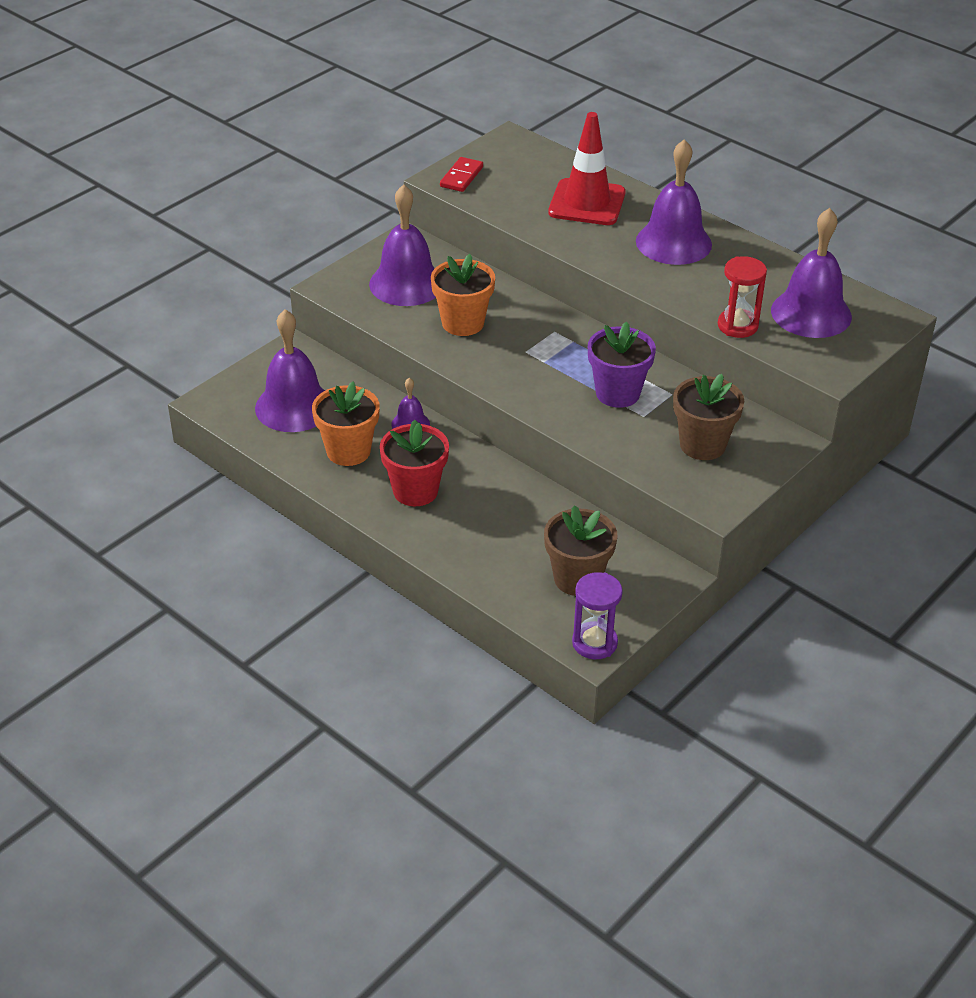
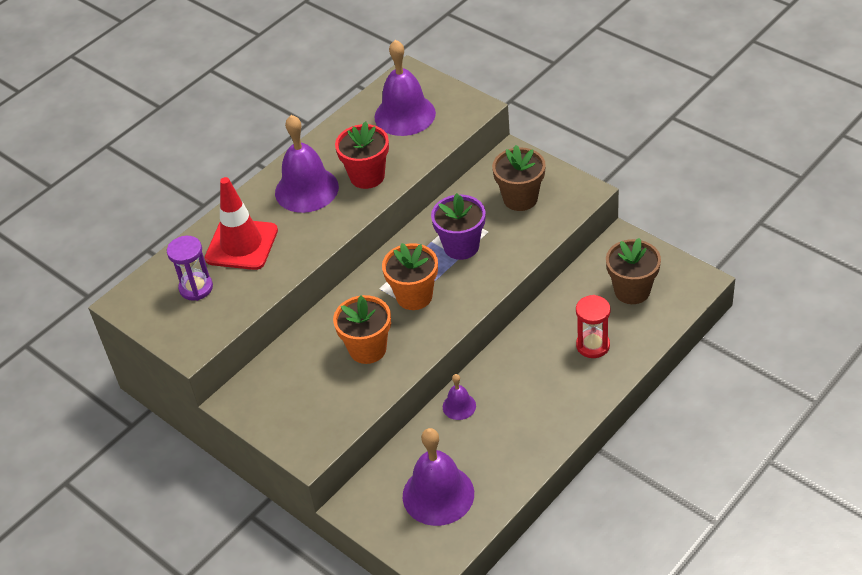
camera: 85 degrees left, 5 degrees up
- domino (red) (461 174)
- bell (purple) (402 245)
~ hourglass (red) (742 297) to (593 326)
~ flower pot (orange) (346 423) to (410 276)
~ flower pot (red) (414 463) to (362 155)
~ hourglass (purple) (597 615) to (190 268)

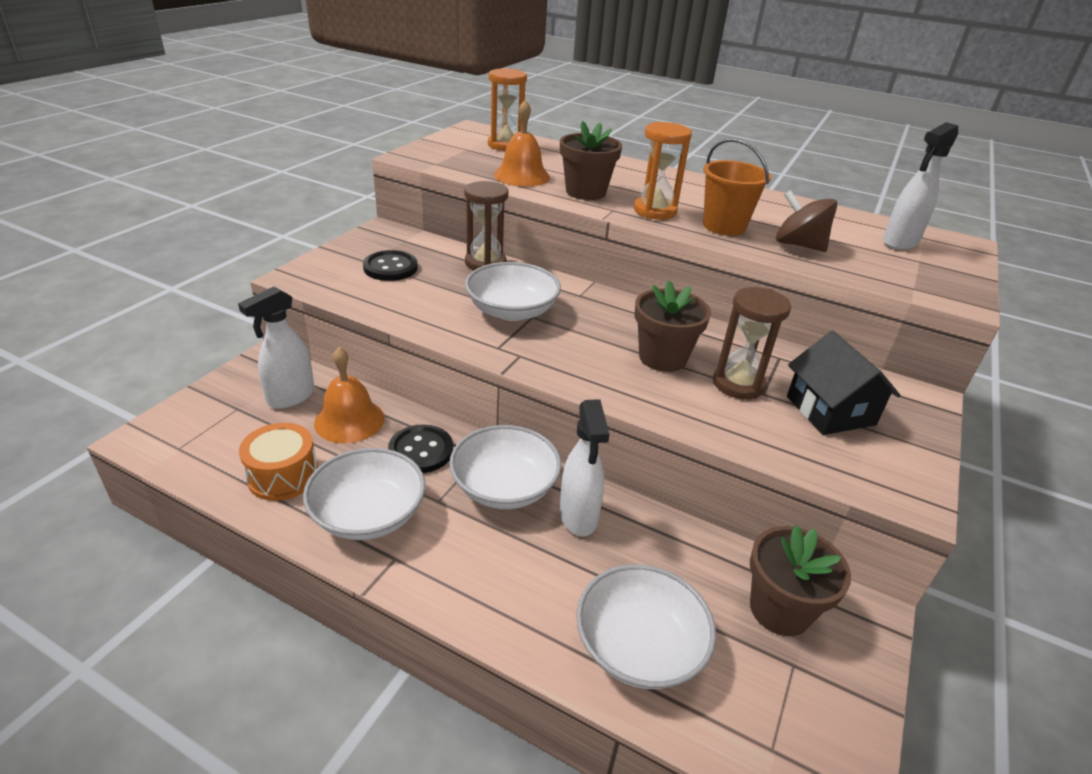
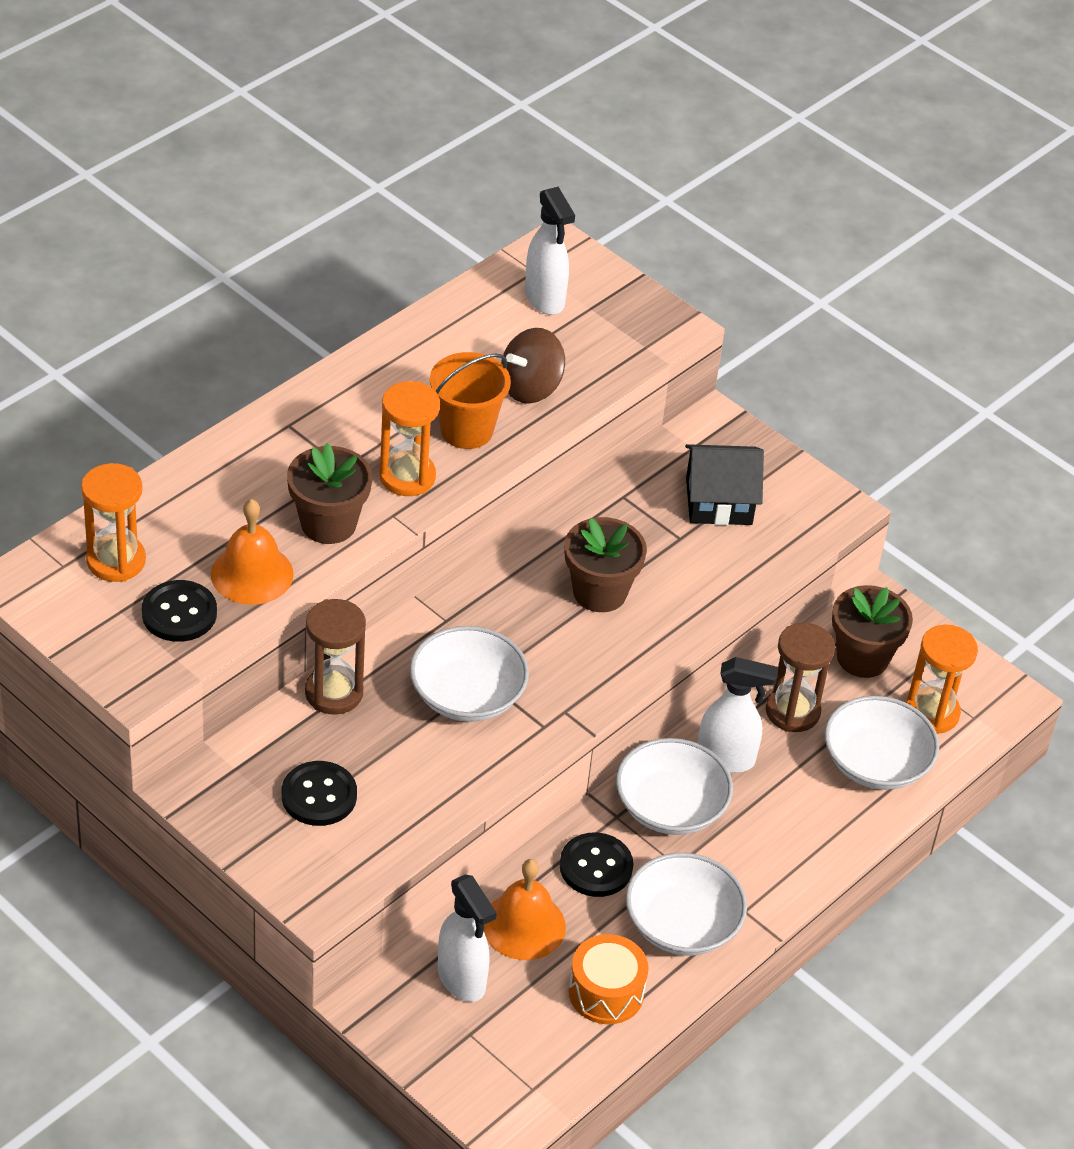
camera: 75 degrees left, 10 degrees up
~ hourglass (brown) (752 343) to (800 677)
+ button (black) (179 611)
+ hourglass (orange) (942 679)

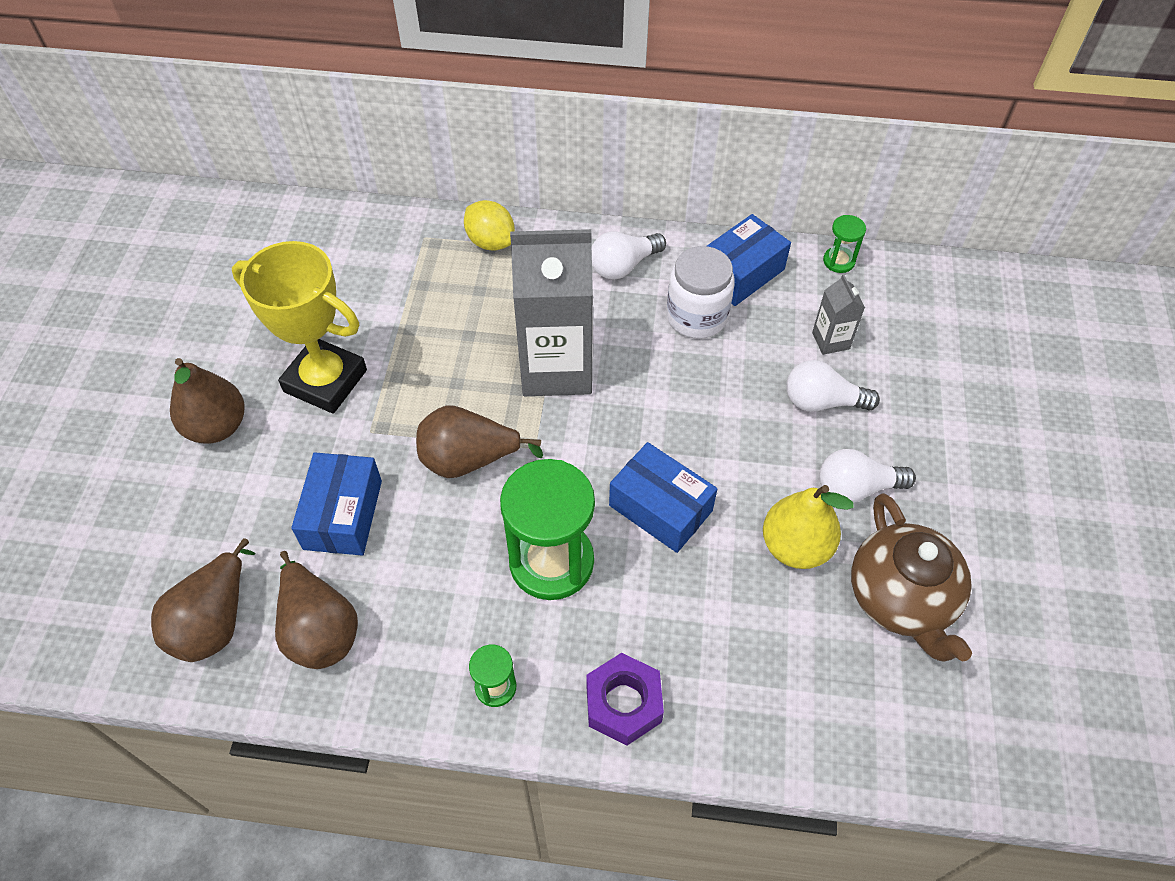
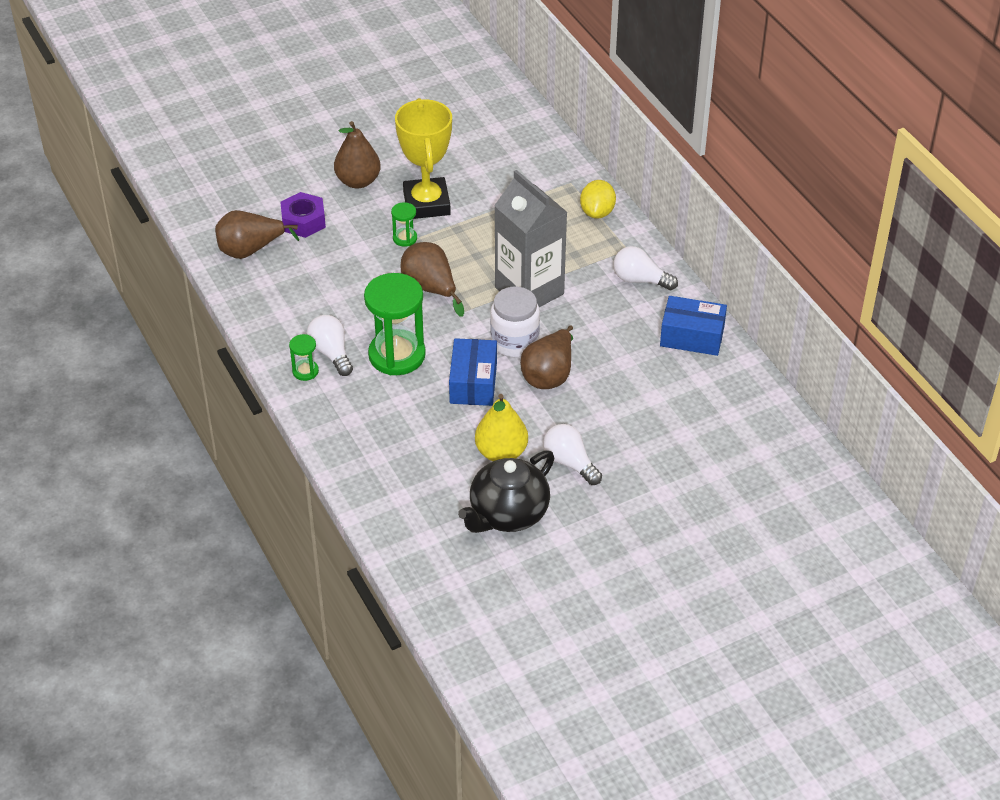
camera: 55 degrees right, 10 degrees down
~ hourglass (green) (844 244) to (404 224)
~ jar (white) (701 292) to (515 322)
- carton (grey) (838 314)
~ light bulb (white) (833 386) to (330 345)
- box (blue) (336 504)
~ teapot (brown) (911 577) to teapot (black) (506 491)
~ pear (brown) (316 610) to (546 357)
~ nut (purple) (625 699) to (303 215)

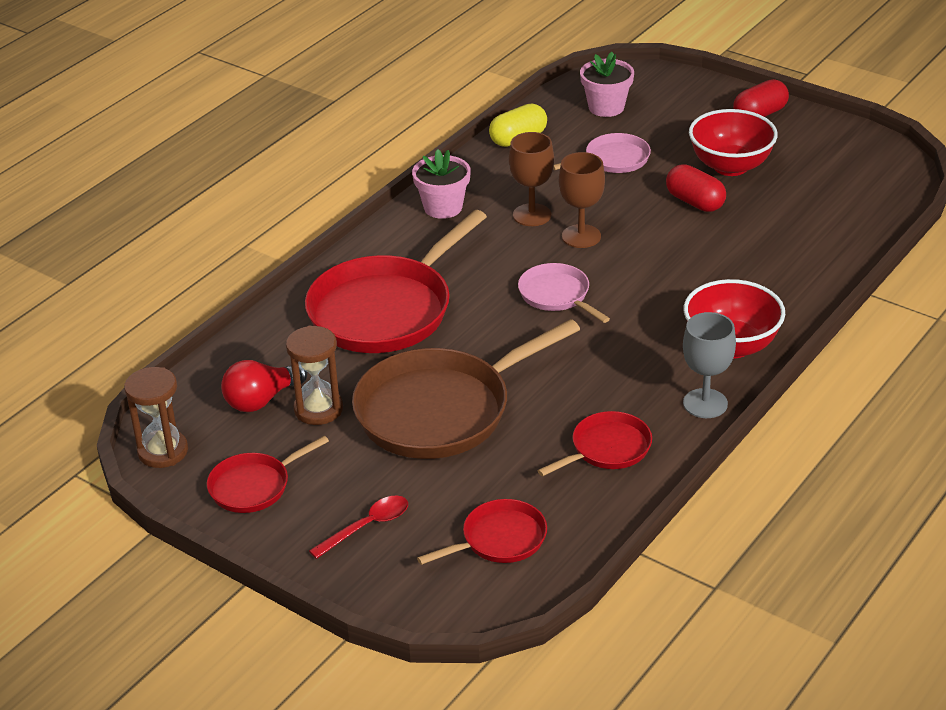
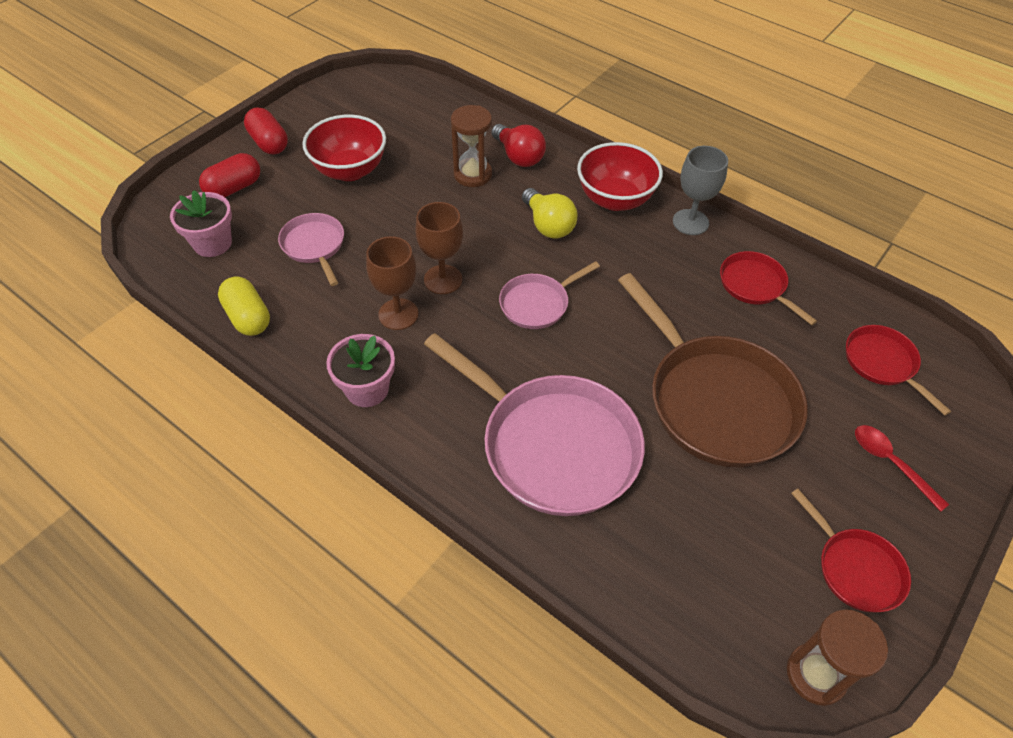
camera: 90 degrees left, 15 degrees up
~ capsule (red) (696 188) to (229 175)
~ pan (red) (396 281) to pan (pink) (534 424)
~ hourglass (brown) (314 375) to (471 146)
~ light bulb (red) (264 386) to (518 145)
+ light bulb (yellow) (549 213)

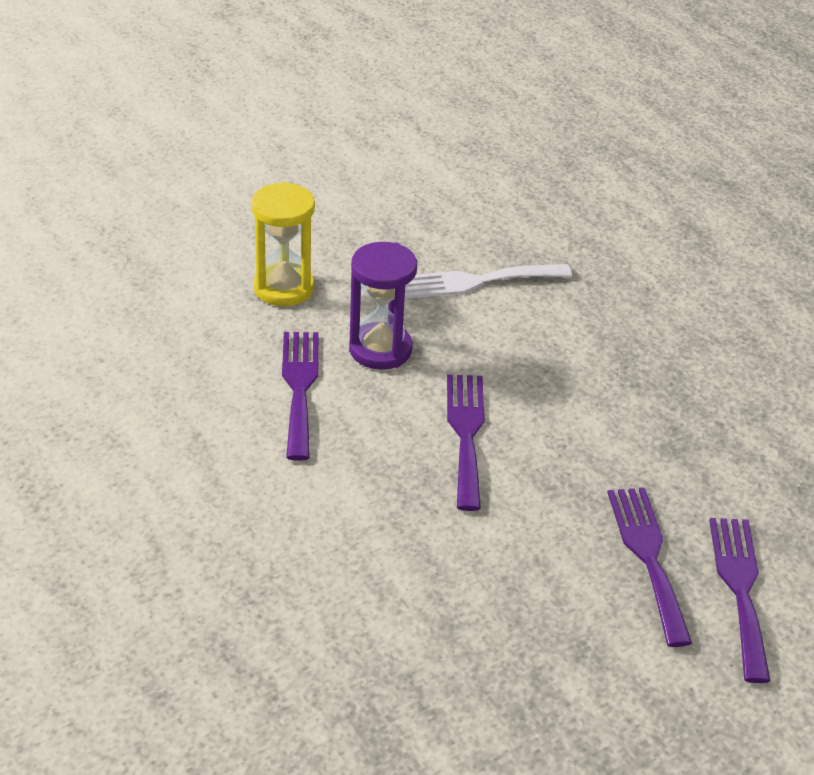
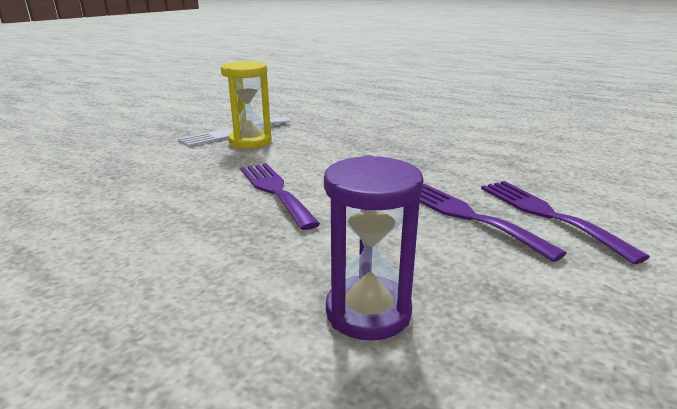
camera: 25 degrees left, 15 degrees down
~ hourglass (yellow) (283 244) to (246 105)
~ hourglass (purple) (383 306) to (373 248)
- fork (purple) (300 396)

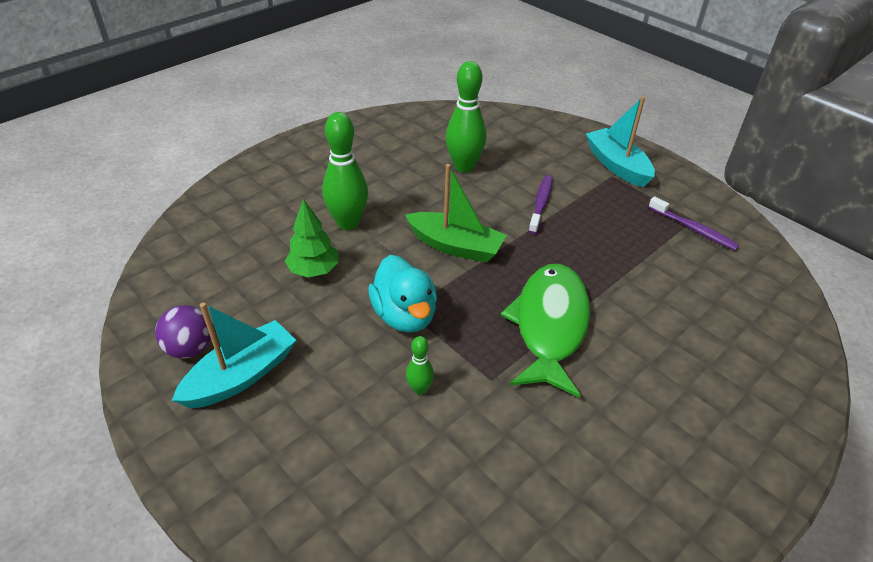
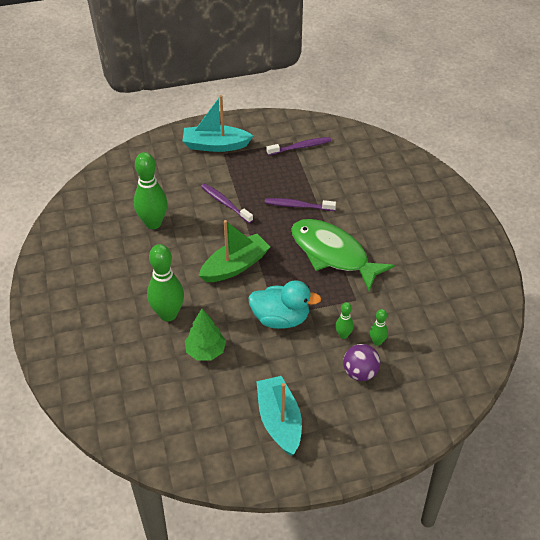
camera: 60 degrees left, 5 degrees up
~ ball (purple) (183 332) to (361 362)
+ toothbrush (purple) (300 204)
+ bowling pin (green) (379 327)

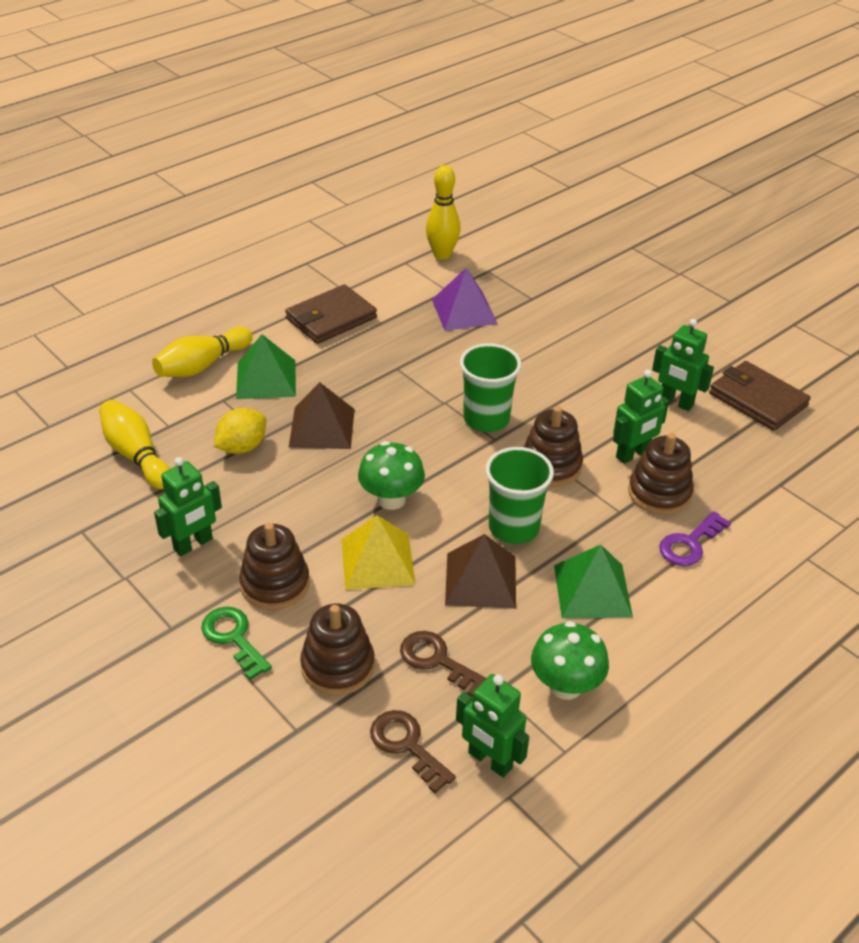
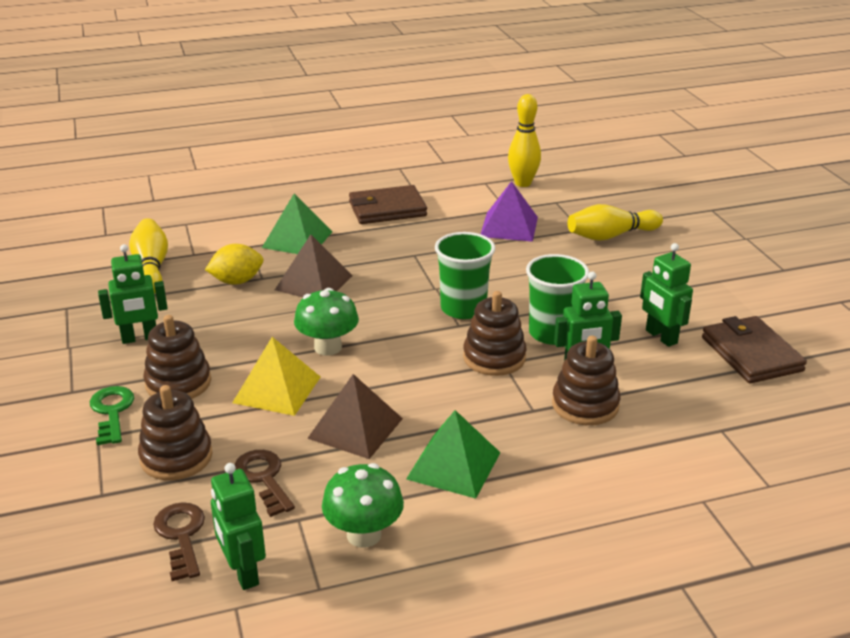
camera: 25 degrees right, 10 degrees down
~ bowling pin (yellow) (202 352) to (615 222)
~ cup (green) (520 495) to (557 299)
- key (purple) (695 538)

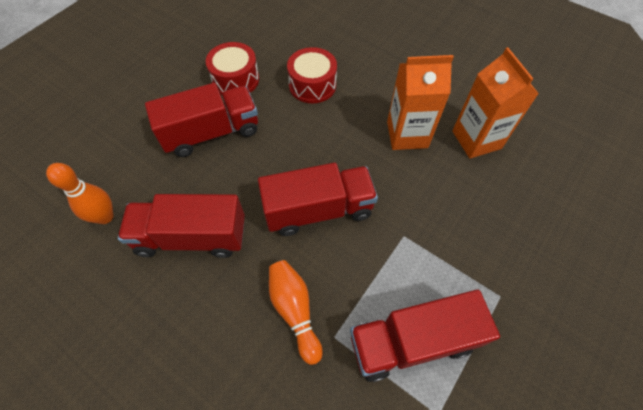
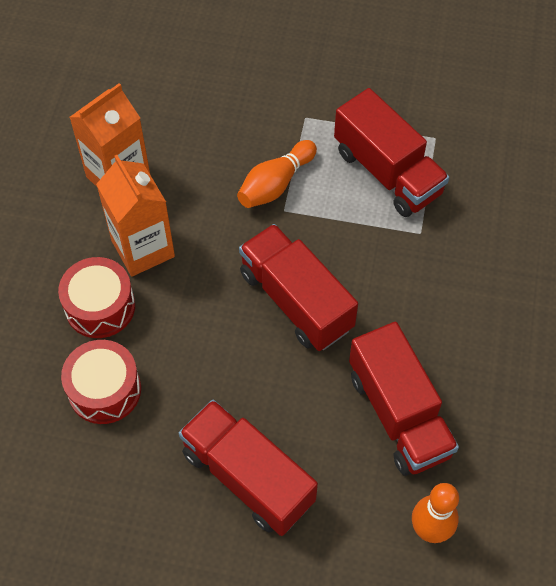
camera: 115 degrees left, 0 degrees up
~ drum (red) (232 68) to (96 297)
~ bowling pin (orange) (296 312) to (277 174)

